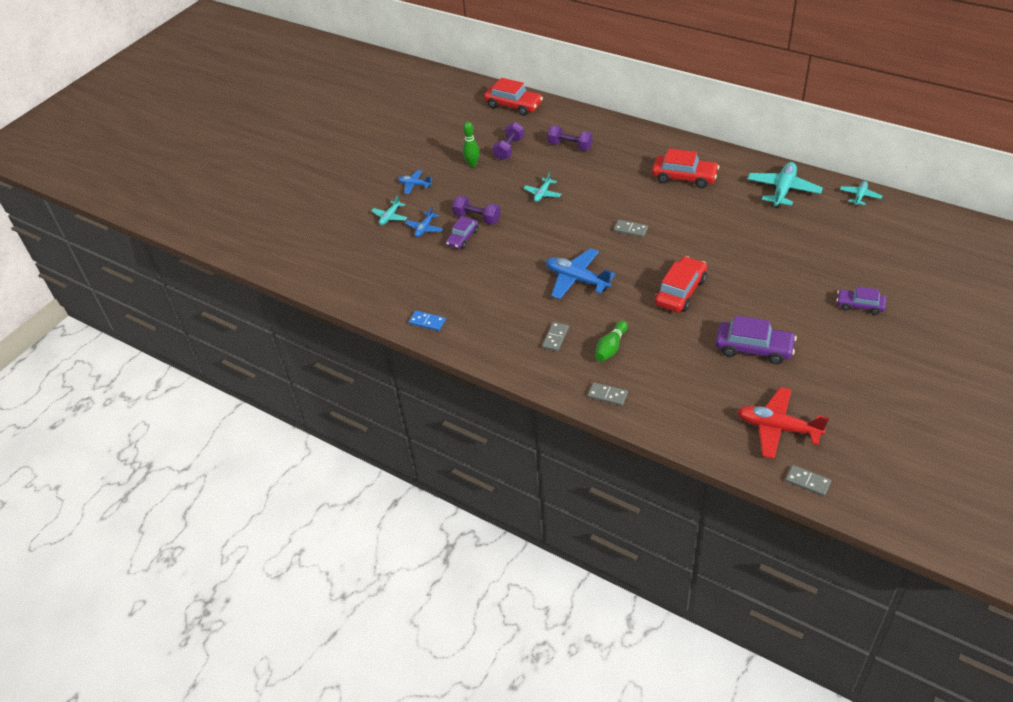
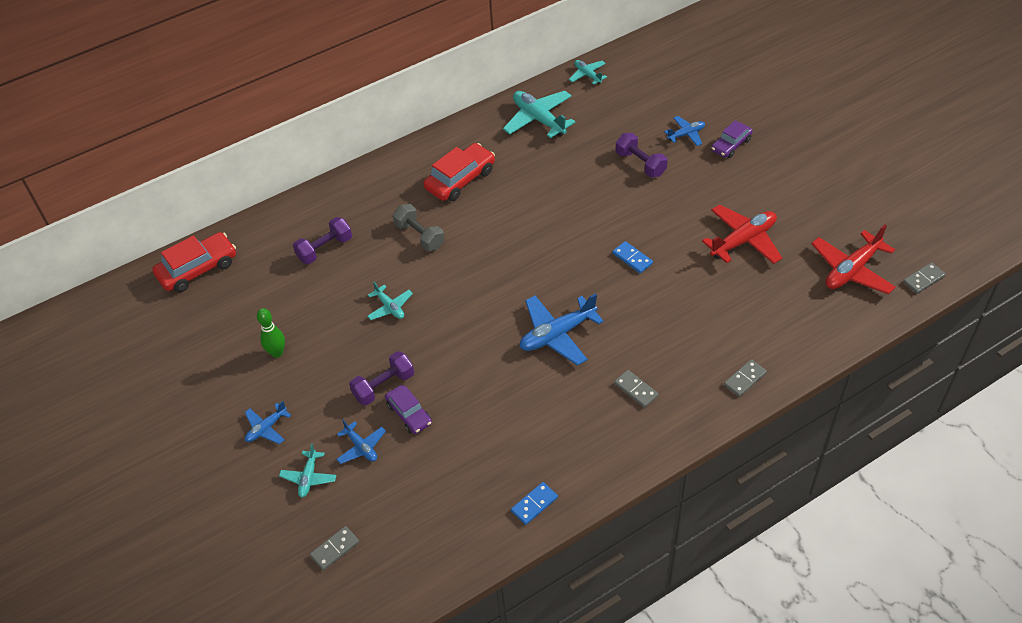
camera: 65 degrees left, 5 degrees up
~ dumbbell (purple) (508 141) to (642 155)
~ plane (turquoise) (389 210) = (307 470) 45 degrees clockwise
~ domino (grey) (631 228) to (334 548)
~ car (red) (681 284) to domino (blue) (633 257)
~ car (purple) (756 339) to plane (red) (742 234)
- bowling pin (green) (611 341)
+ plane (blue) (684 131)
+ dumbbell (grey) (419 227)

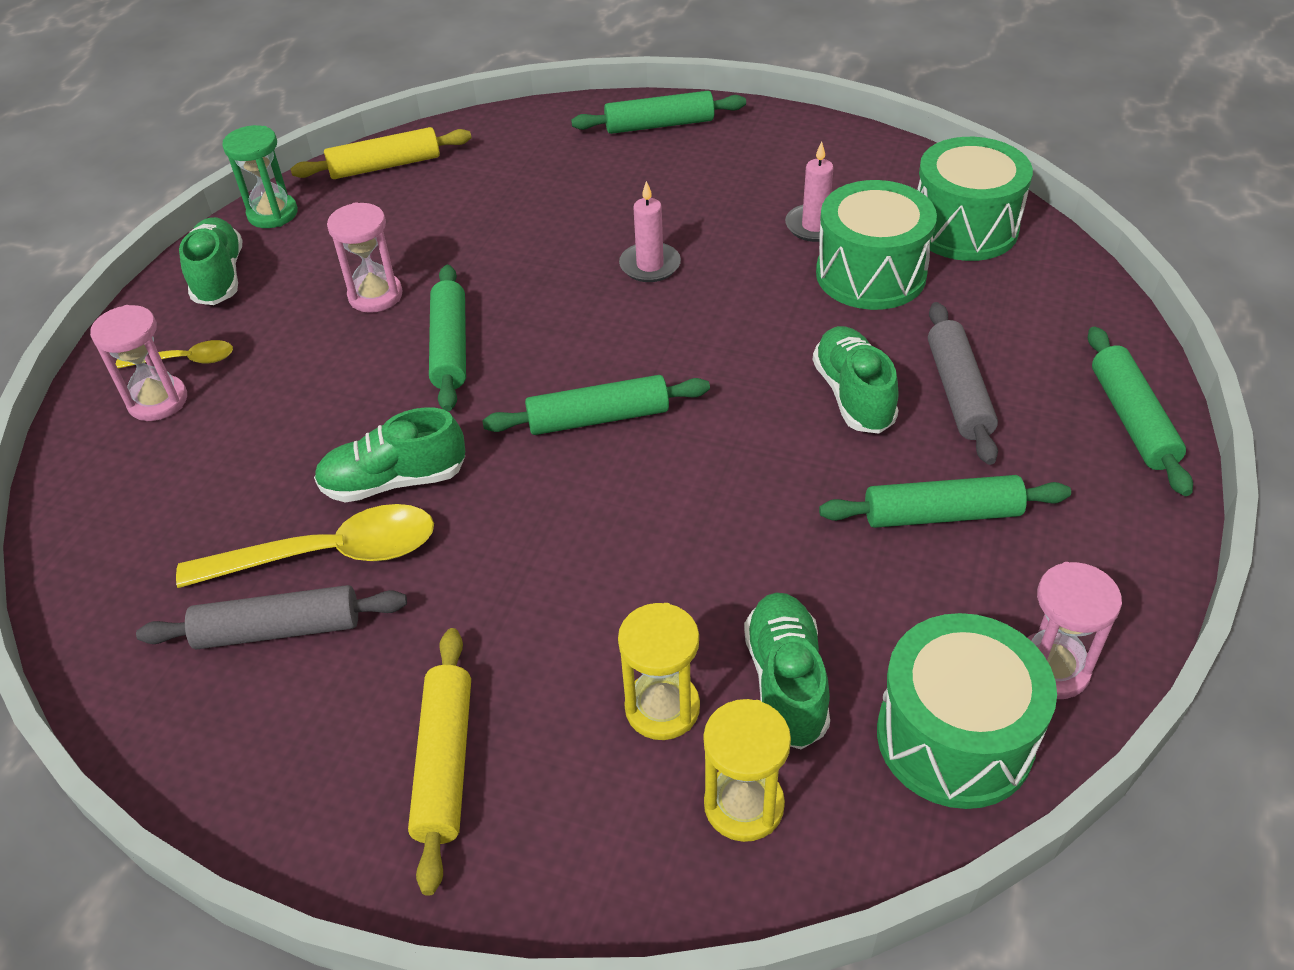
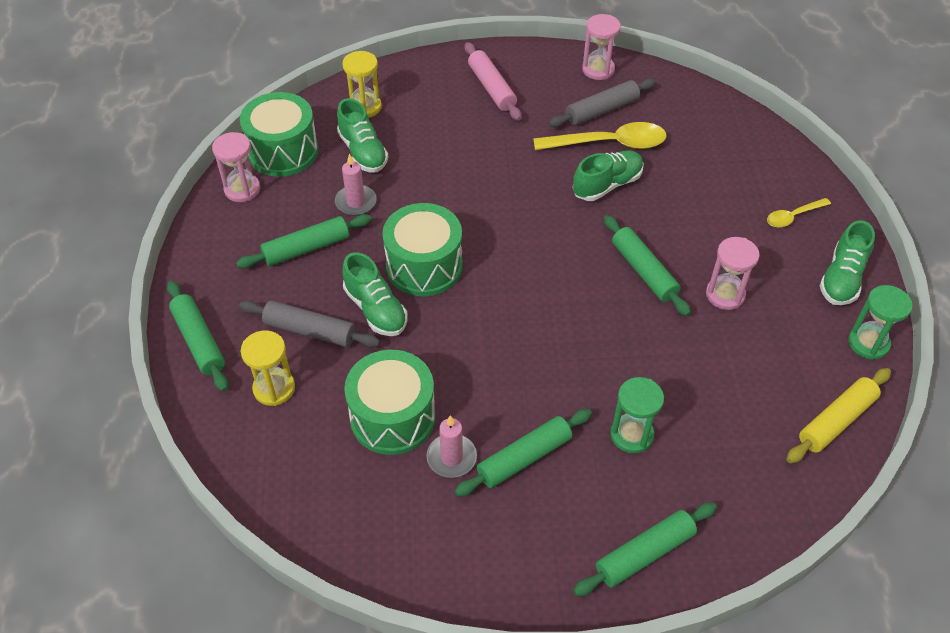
camera: 155 degrees right, 5 degrees up
~ drum (green) (975 199) to (422 249)
~ candle (pink) (650 231) to (356 184)
~ shoe (green) (210 261) = (847 262) 60 degrees clockwise
~ rolling pin (grey) (963 383) = (309 323) 45 degrees counterclockwise
~ hourglass (pink) (138 363) to (601 47)
~ rolling pin (green) (596 405) to (523 453)
~ spoon (yellow) (305 546) = (600 136) 150 degrees counterclockwise
~ hourglass (yellow) (659 671) to (268 368)
~ rolling pin (yellow) (439 762) to rolling pin (pink) (493 81)
+ hourglass (green) (637 415)

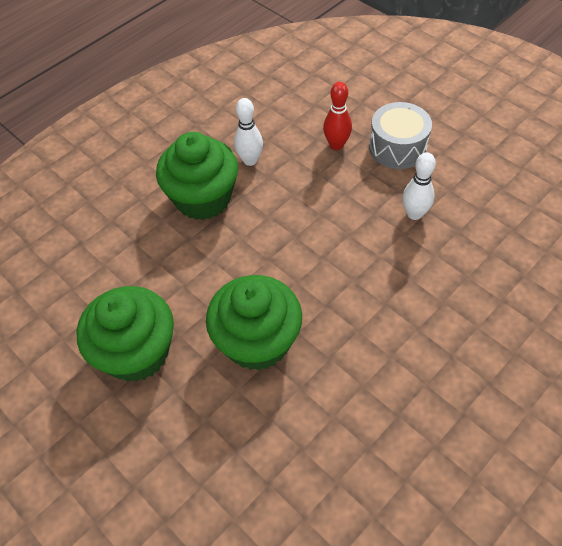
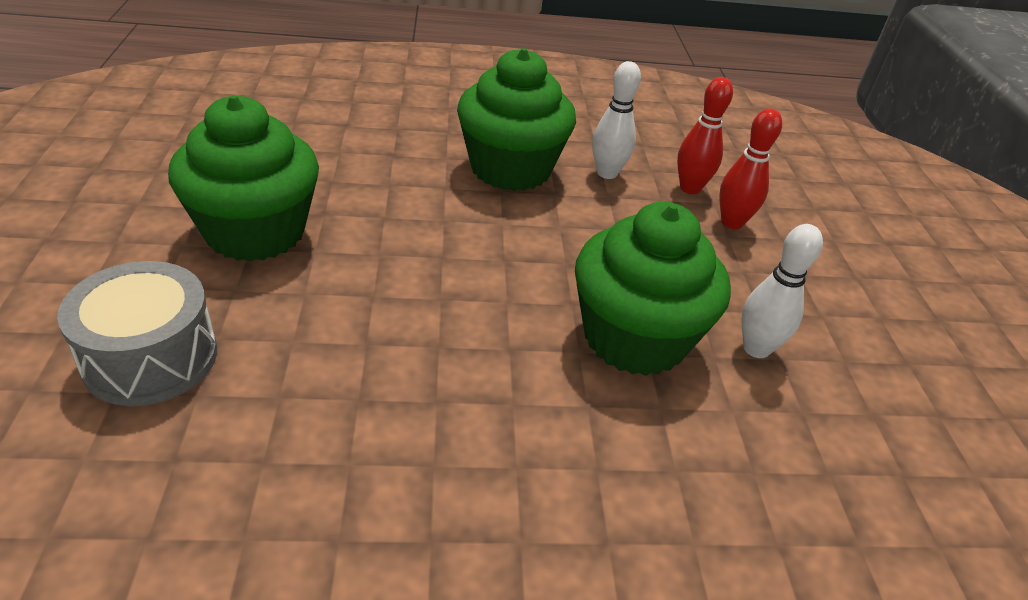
camera: 35 degrees right, 15 degrees down
~ drum (grey) (400 135) to (137 333)
~ cupcake (green) (254 323) to (653 289)
+ bowling pin (red) (705 135)

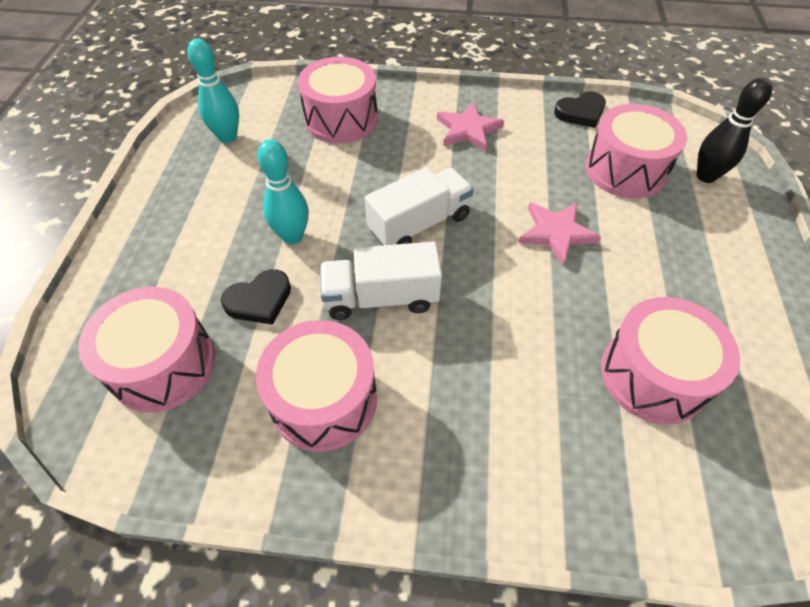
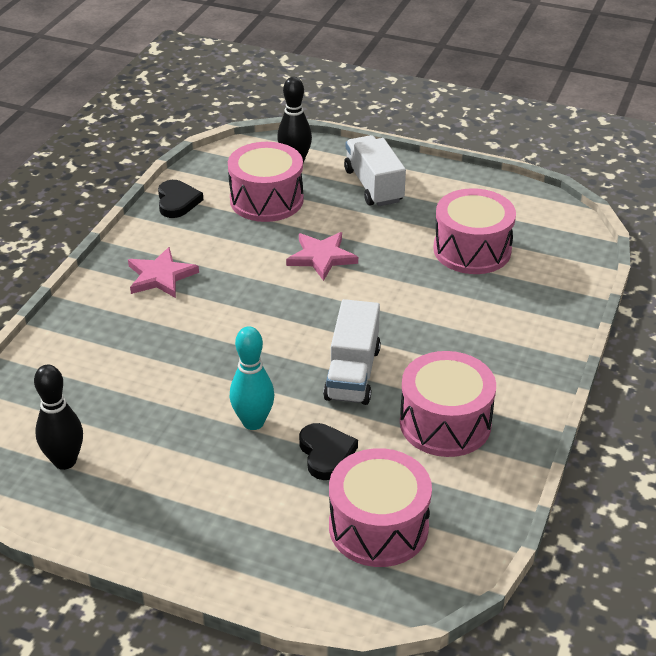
camera: 75 degrees left, 15 degrees down
~ bowling pin (turquoise) (213 91) to bowling pin (black) (58 417)
- drum (pink) (338 100)
~ truck (white) (419 206) to (375 170)

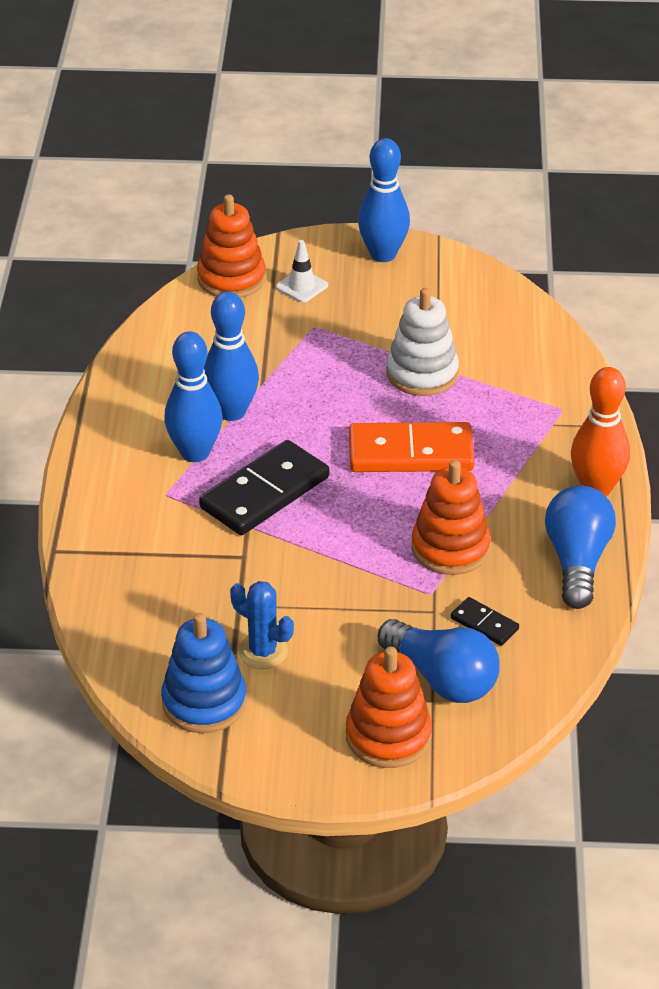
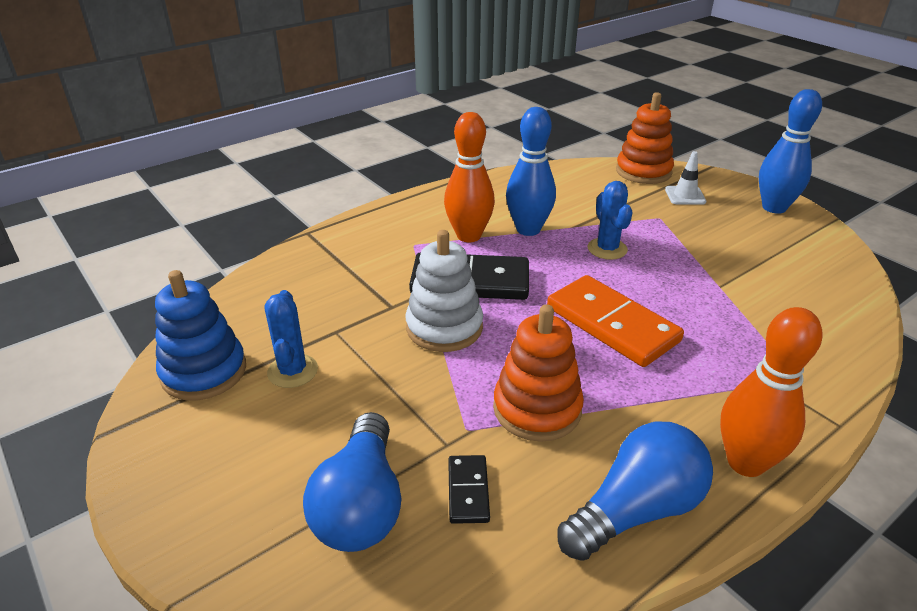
camera: 50 degrees right, 5 degrees down
~ stacking toy (white) (422 342) to (444 291)
~ bowling pin (blue) (193 396) to bowling pin (orange) (469 177)
- stacking toy (orange) (389 707)
+ cactus (blue) (610 220)

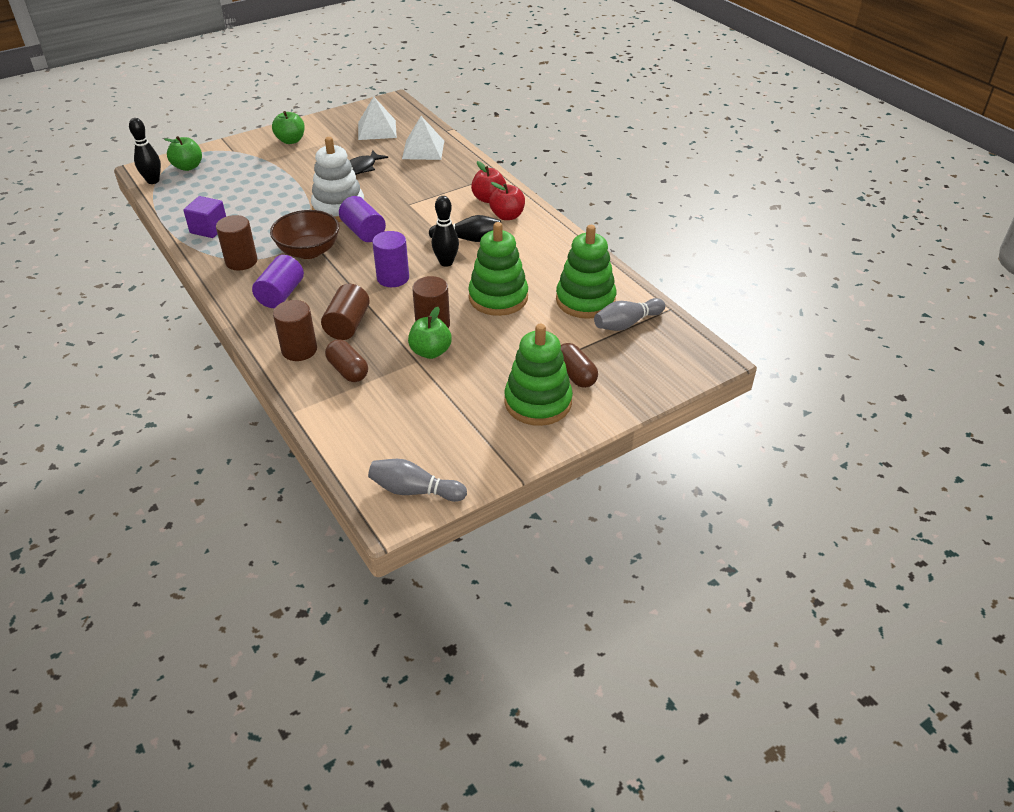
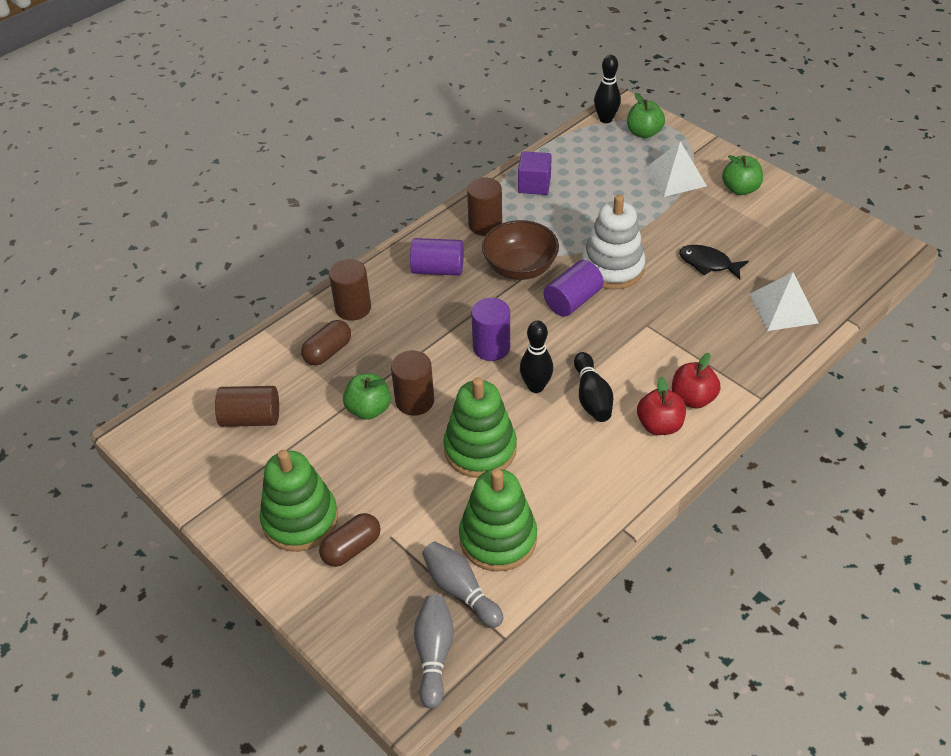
camera: 80 degrees right, 5 degrees up
~ pyramid (white) (377 118) to (675 169)
~ cylinder (brown) (345 312) to (247 406)
~ bowling pin (grey) (417 480) to (434 651)

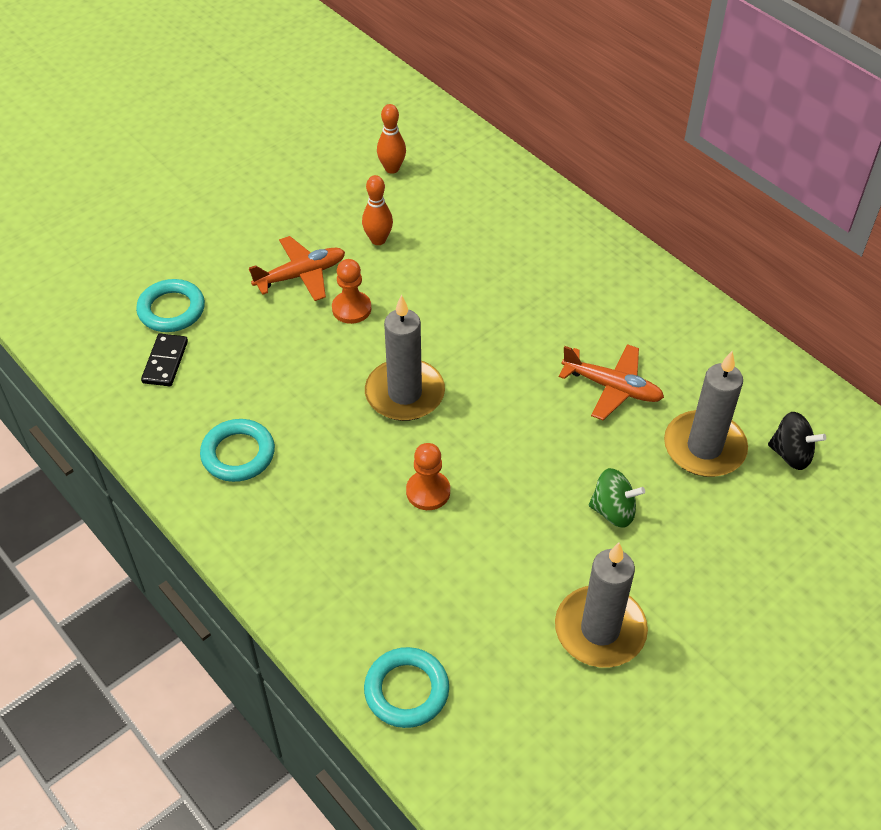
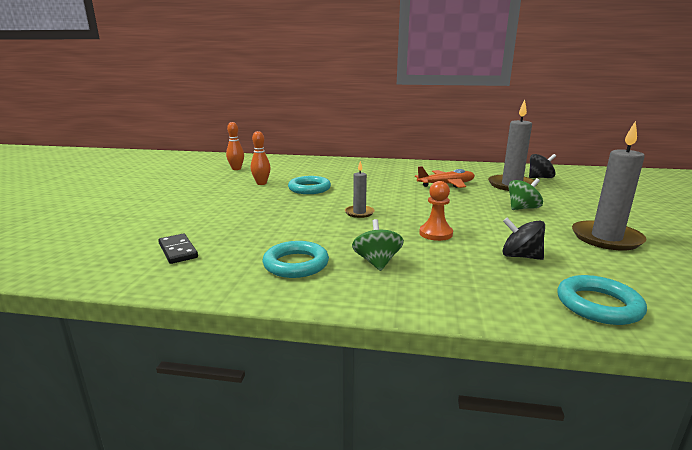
camera: 40 degrees left, 30 degrees down
- plane (orange) (297 268)
- pawn (orange) (351 291)
~ ring (turquoise) (170 305) to (309 185)
~ candle (grey) (405 358) = (360 189) x0.54
+ spinning top (black) (523 239)
+ spinning top (green) (378 245)

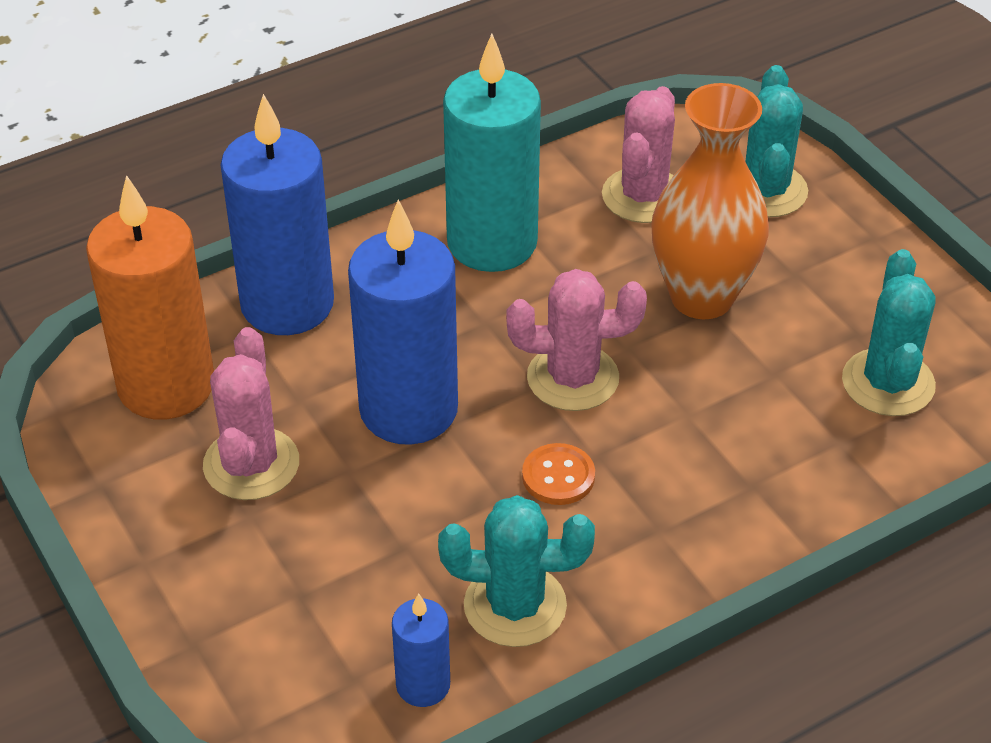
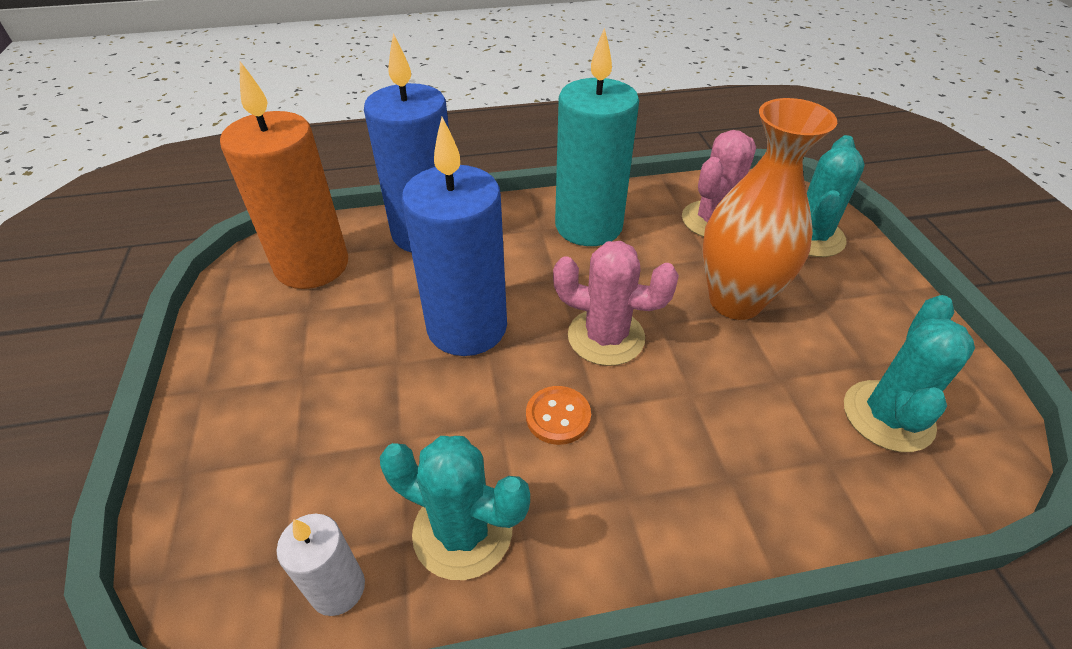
camera: 20 degrees right, 0 degrees up
- cactus (pink) (251 413)
~ candle (blue) (421 650) to candle (white) (321 565)

